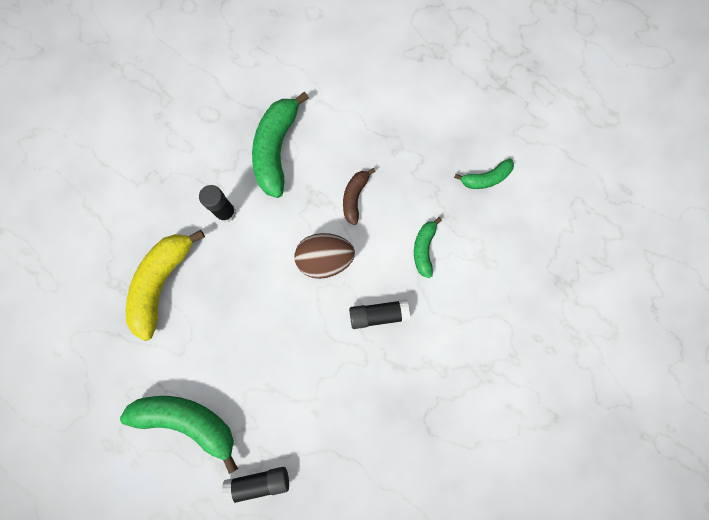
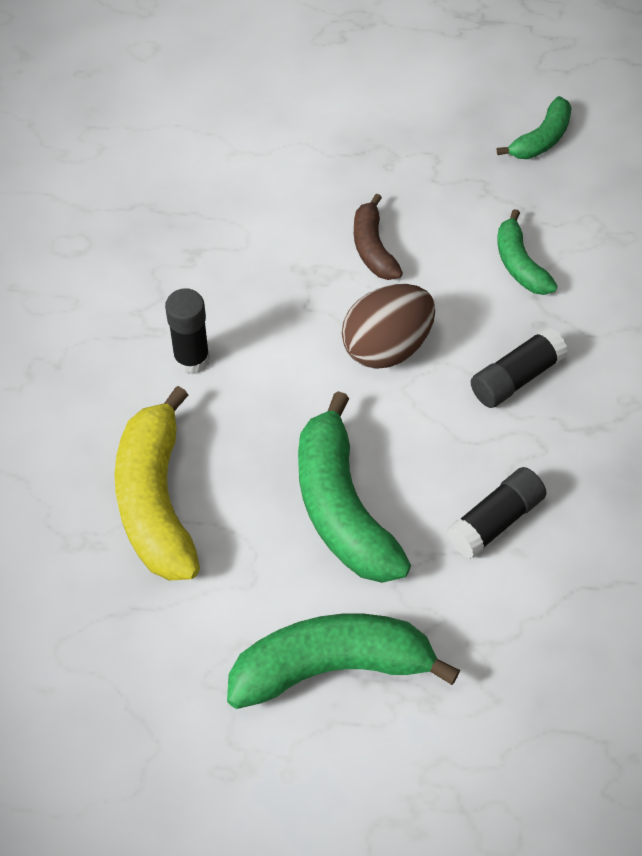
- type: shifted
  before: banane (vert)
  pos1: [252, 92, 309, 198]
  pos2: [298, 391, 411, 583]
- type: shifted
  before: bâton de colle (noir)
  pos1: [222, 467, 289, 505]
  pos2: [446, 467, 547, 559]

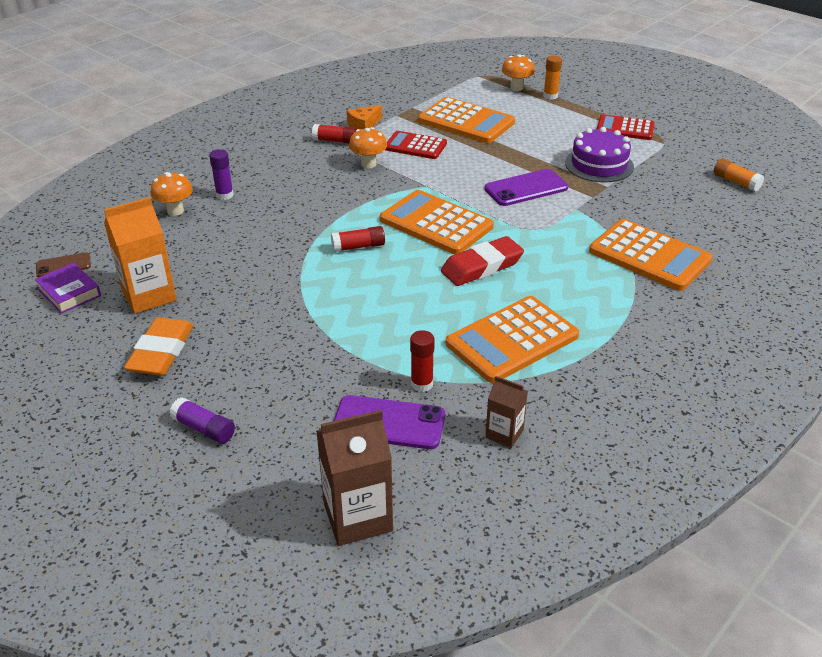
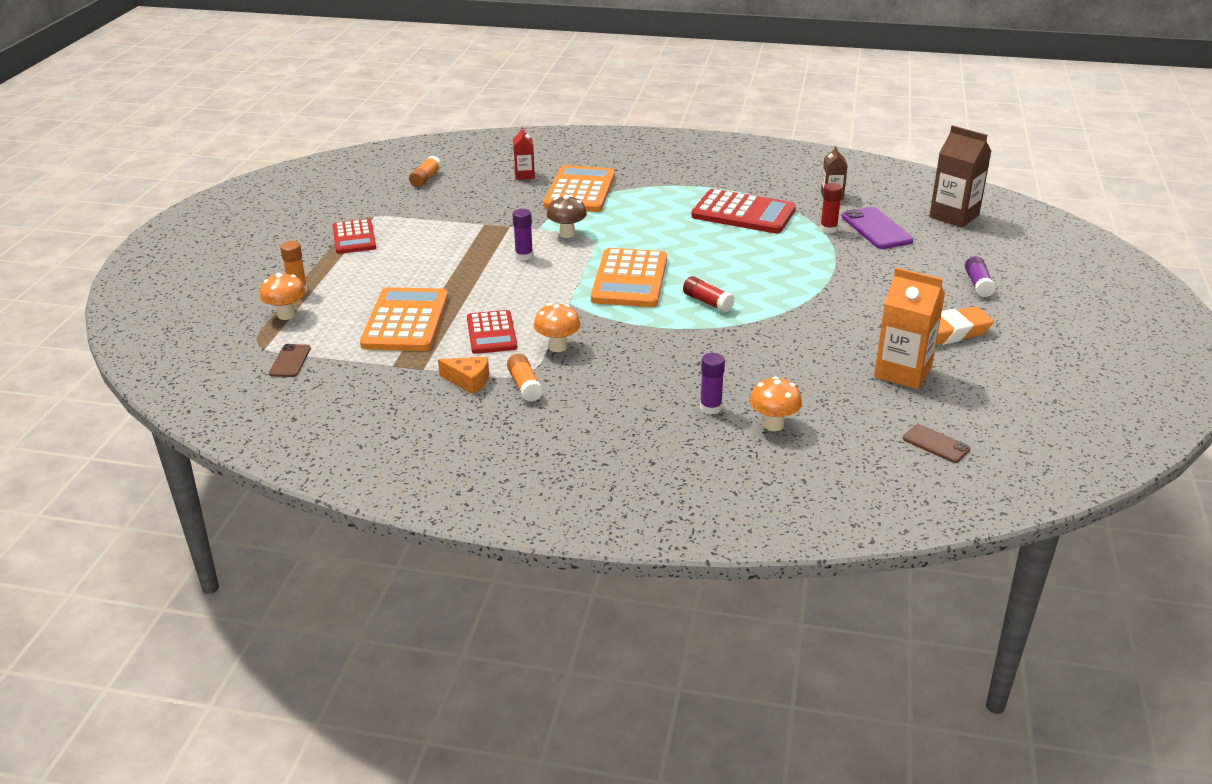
- type: new
  after: téléphone (marron)
  pos2: [269, 344, 311, 377]
- type: repainted
  before: bâton de colle (rouge)
  after: bâton de colle (orange)
  pos1: [312, 124, 357, 144]
  pos2: [507, 354, 543, 402]
- type: new
  after: brique de lait (rouge)
  pos2: [513, 127, 535, 180]
- type: swapped
  before: téléphone (violet)
  after: bâton de colle (violet)
  pos1: [484, 169, 568, 206]
  pos2: [513, 209, 533, 261]
- type: new
  after: champignon (marron)
  pos2: [547, 195, 587, 238]
- type: repainted
  before: calculatrice (orange)
  after: calculatrice (rouge)
  pos1: [446, 296, 579, 383]
  pos2: [691, 189, 796, 233]
- type: gone
  before: livre (violet)
  pos1: [35, 263, 101, 314]
- type: gone
  before: gomme (rouge)
  pos1: [441, 236, 524, 286]
- type: gone
  before: gâteau (violet)
  pos1: [565, 127, 634, 183]

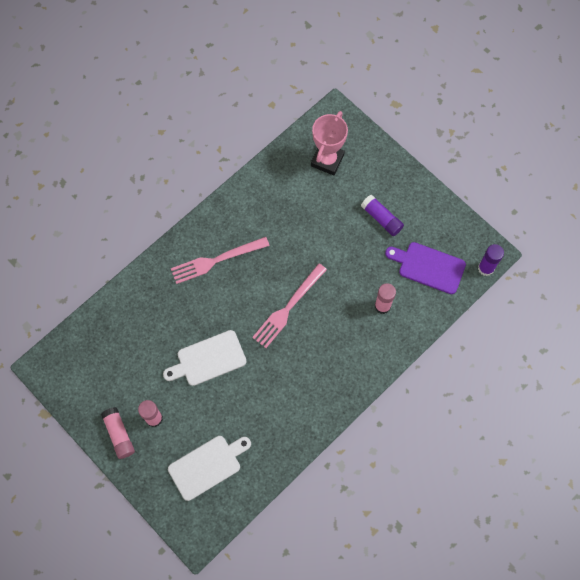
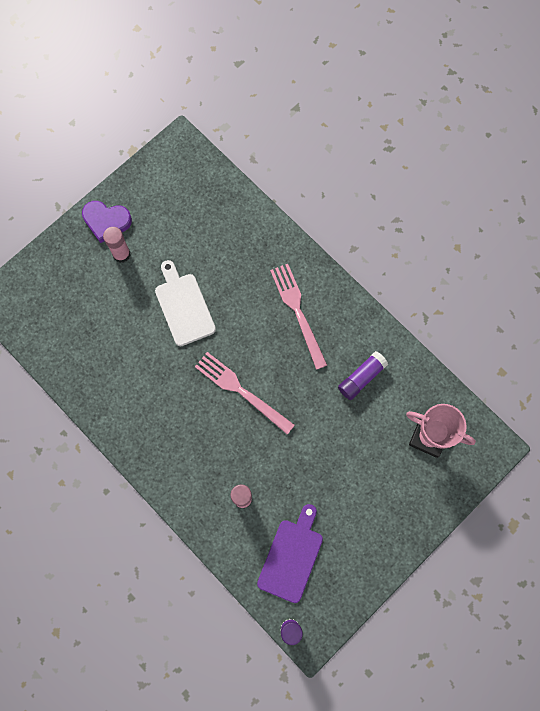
- type: swapped
  before: bâton de colle (rose)
  after: cœur (violet)
  pos1: [101, 407, 135, 459]
  pos2: [82, 201, 132, 243]
- type: shifted
  before: bâton de colle (violet)
  pos1: [361, 195, 404, 236]
  pos2: [338, 351, 388, 400]
- type: gone
  before: planche à découper (blanc)
  pos1: [168, 436, 251, 501]

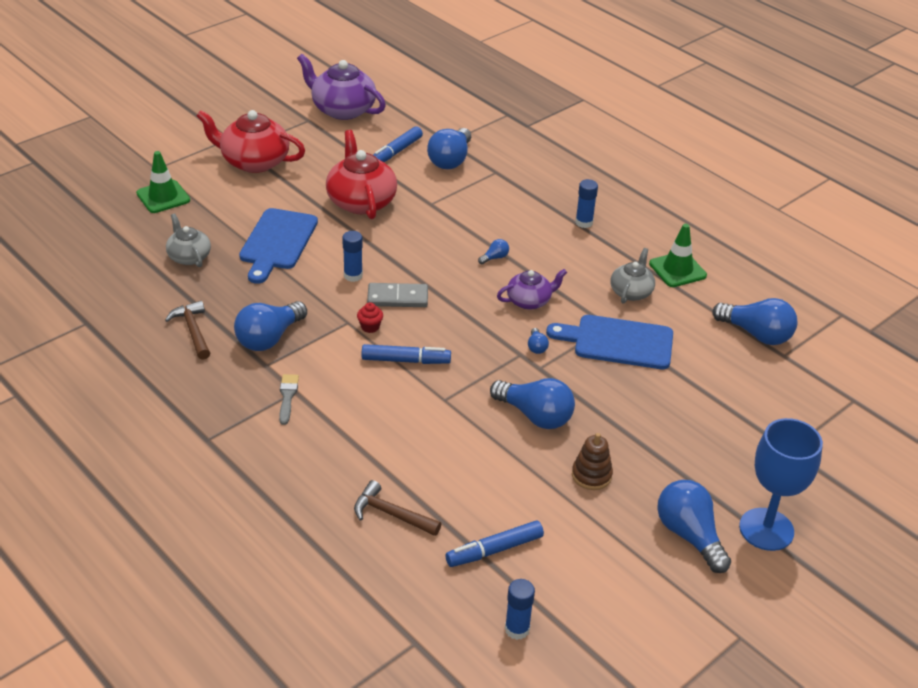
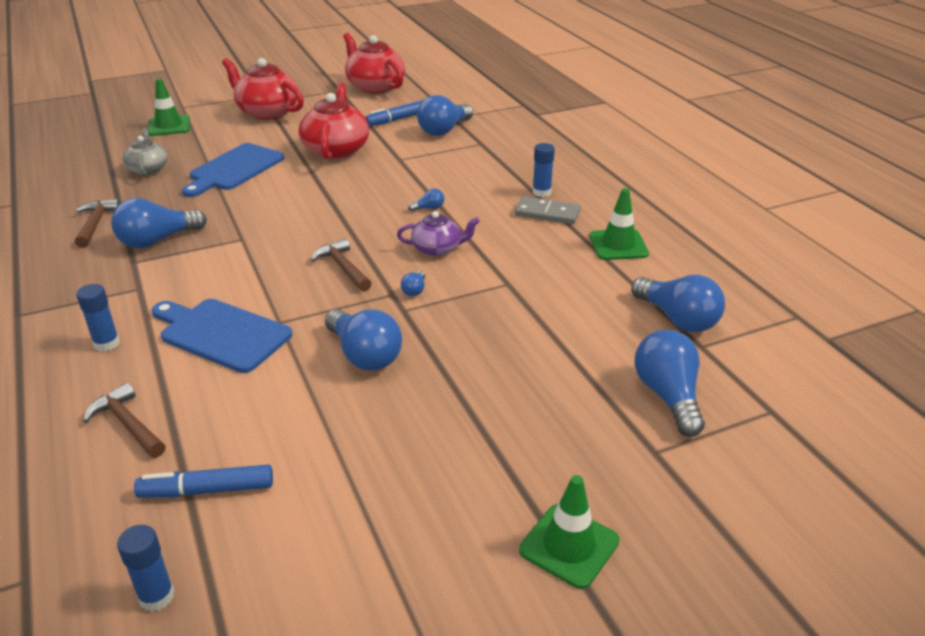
- type: shifted
  before: bâton de colle (bleu)
  pos1: [342, 231, 363, 282]
  pos2: [76, 284, 120, 351]
- type: shifted
  before: planche à découper (bleu)
  pos1: [546, 315, 673, 369]
  pos2: [152, 299, 292, 373]
- type: new
  after: marteau (marron)
  pos2: [311, 238, 372, 292]
- type: repainted
  before: théière (violet)
  after: théière (rouge)
  pos1: [297, 54, 386, 120]
  pos2: [343, 33, 405, 93]
- type: shifted
  before: domino (gris)
  pos1: [367, 283, 428, 307]
  pos2: [515, 196, 581, 224]
- type: swapped
  before: verre à pied (bleu)
  after: cône de chantier (vert)
  pos1: [739, 418, 823, 551]
  pos2: [519, 475, 619, 589]
- type: shifted
  before: ampoule (bleu)
  pos1: [657, 480, 731, 573]
  pos2: [634, 330, 705, 437]
- type: gone
  before: pinceau (gris)
  pos1: [279, 374, 299, 425]
- type: gone
  before: muffin (rouge)
  pos1: [357, 302, 383, 333]
- type: gone
  before: feutre (bleu)
  pos1: [362, 344, 451, 364]
- type: gone
  before: jouet à empiler (marron)
  pos1: [572, 433, 613, 490]
- type: gone
  before: théière (gris)
  pos1: [611, 248, 655, 304]

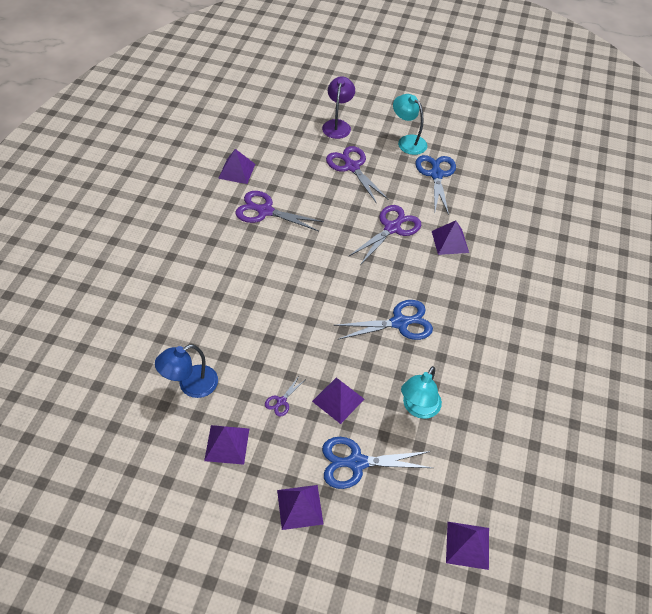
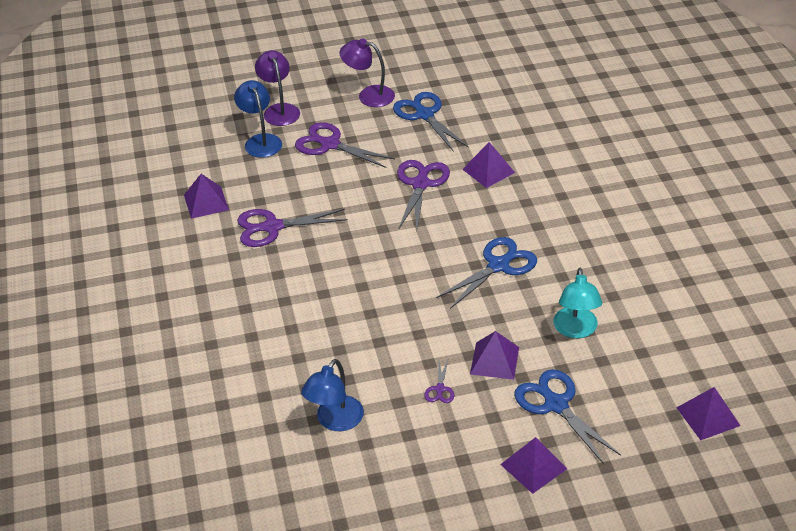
- type: new
  after: lampe (bleu)
  pos2: [234, 80, 282, 158]
- type: repainted
  before: lampe (turquoise)
  after: lampe (violet)
  pos1: [393, 94, 427, 155]
  pos2: [339, 39, 395, 107]
- type: rotated
  before: ciseaux (bleu)
  pos1: [322, 437, 433, 489]
  pos2: [514, 369, 621, 464]
  turn: 90
- type: gone
  before: pyramide (violet)
  pos1: [204, 425, 249, 465]

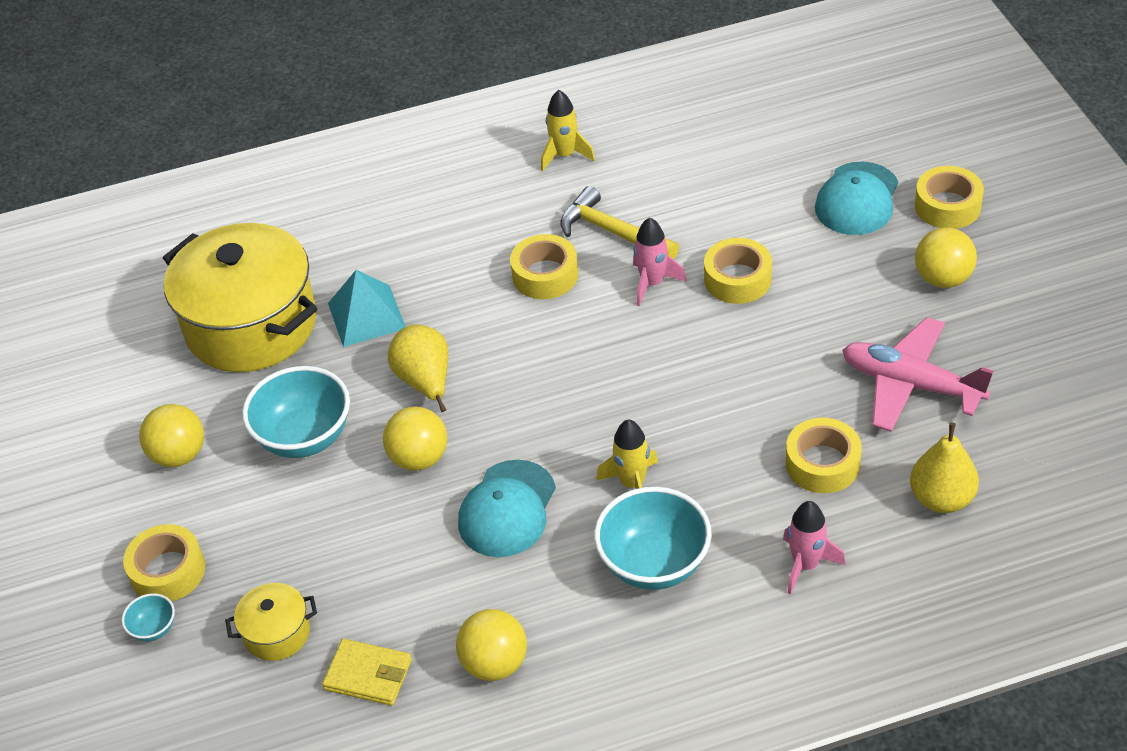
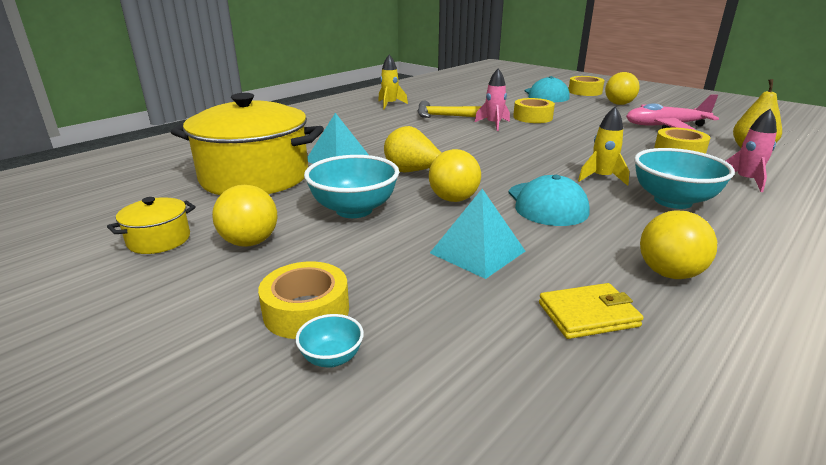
- type: shifted
  before: marmite (jaune)
  pos1: [225, 583, 317, 661]
  pos2: [107, 197, 196, 254]
- type: new
  after: pyramide (turquoise)
  pos2: [430, 189, 525, 279]
- type: gone
  before: ruban adhésif (jaune)
  pos1: [510, 234, 578, 299]

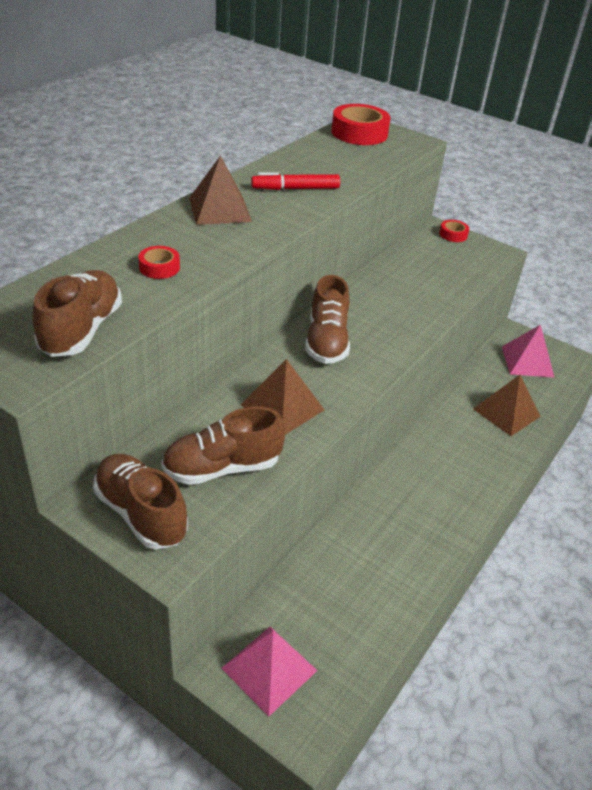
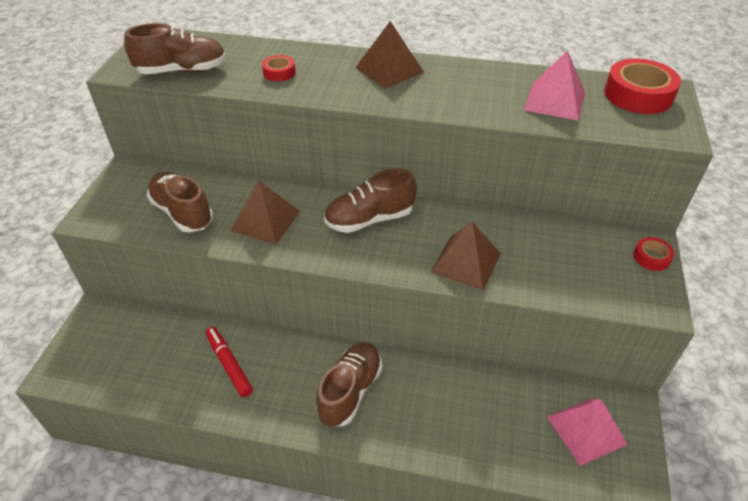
- type: shifted
  before: feutre (rouge)
  pos1: [251, 172, 340, 190]
  pos2: [206, 327, 253, 397]
- type: shifted
  before: chaussure (marron)
  pos1: [93, 454, 188, 549]
  pos2: [316, 342, 382, 427]
- type: shifted
  before: pyramide (marron)
  pos1: [473, 375, 541, 436]
  pos2: [431, 222, 501, 290]
- type: shifted
  before: pyramide (rose)
  pos1: [221, 627, 318, 716]
  pos2: [524, 50, 585, 121]

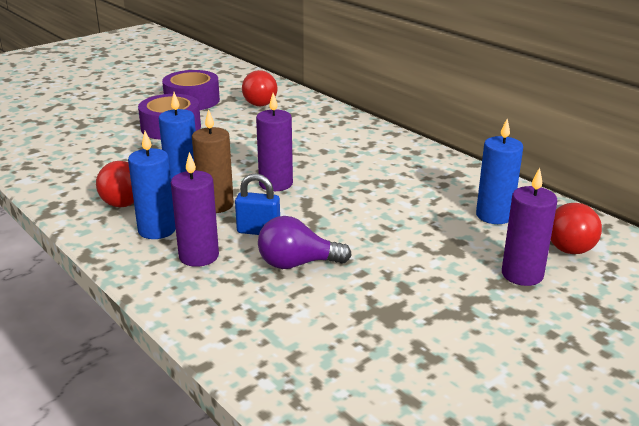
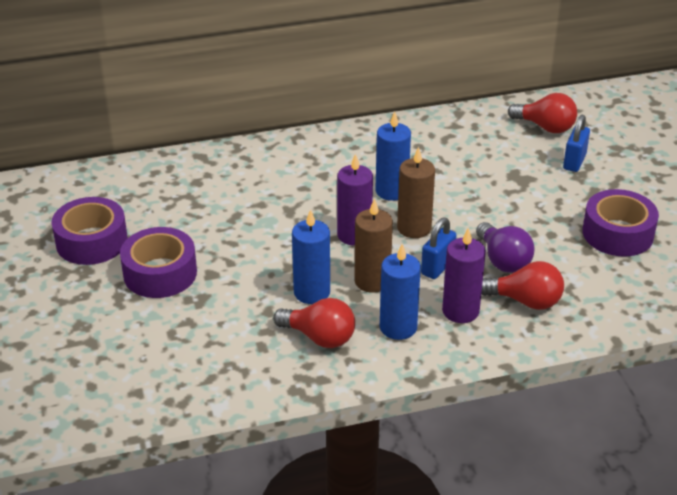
- type: shifted
  before: bougie (bleu)
  pos1: [476, 119, 523, 224]
  pos2: [375, 112, 411, 201]
- type: new
  after: bougie (marron)
  pos2: [397, 147, 435, 238]
- type: rotated
  before: ampoule (violet)
  pos1: [258, 216, 352, 269]
  pos2: [476, 222, 535, 273]
  turn: -45
- type: shifted
  before: ampoule (rouge)
  pos1: [242, 70, 278, 106]
  pos2: [481, 261, 564, 310]
- type: swapped
  before: bougie (violet)
  after: cadenas (bleu)
  pos1: [502, 167, 557, 286]
  pos2: [563, 115, 590, 172]
- type: new
  after: ruban adhésif (violet)
  pos2: [583, 189, 659, 257]

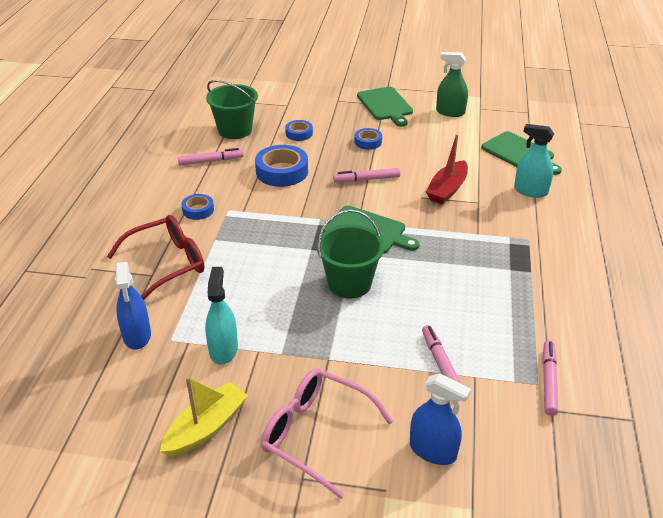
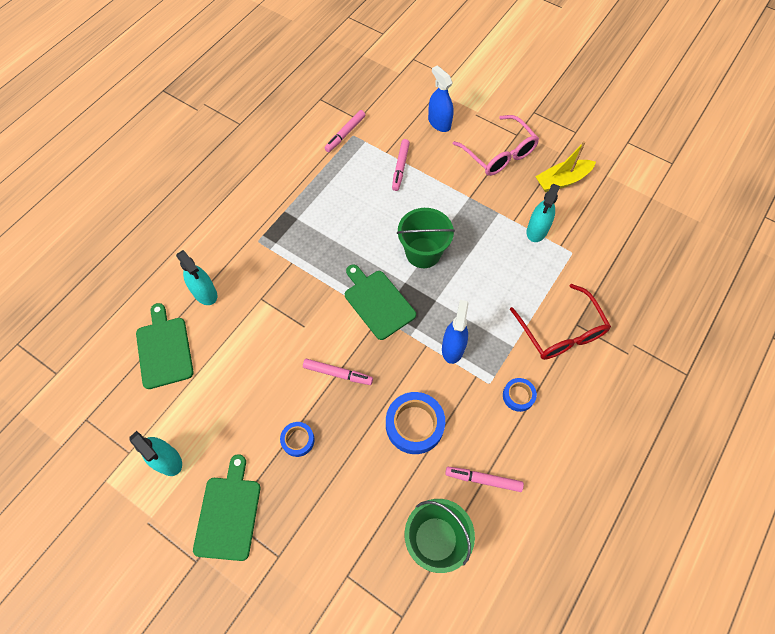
- type: repainted
  before: vaporisateur (vert)
  after: vaporisateur (turquoise)
  pos1: [436, 52, 468, 117]
  pos2: [129, 431, 182, 476]
- type: shifted
  before: vaporisateur (bleu)
  pos1: [115, 262, 151, 350]
  pos2: [442, 300, 469, 364]
- type: rotated
  before: lunettes (rouge)
  pos1: [107, 215, 205, 300]
  pos2: [510, 284, 611, 360]
  turn: -105
- type: gone
  before: ruban adhésif (bleu)
  pos1: [285, 120, 313, 141]
- type: gone
  before: bateau (rouge)
  pos1: [426, 134, 468, 204]

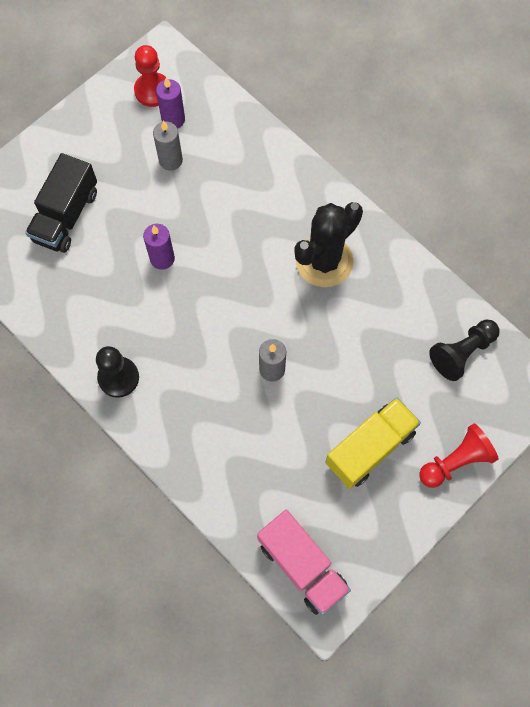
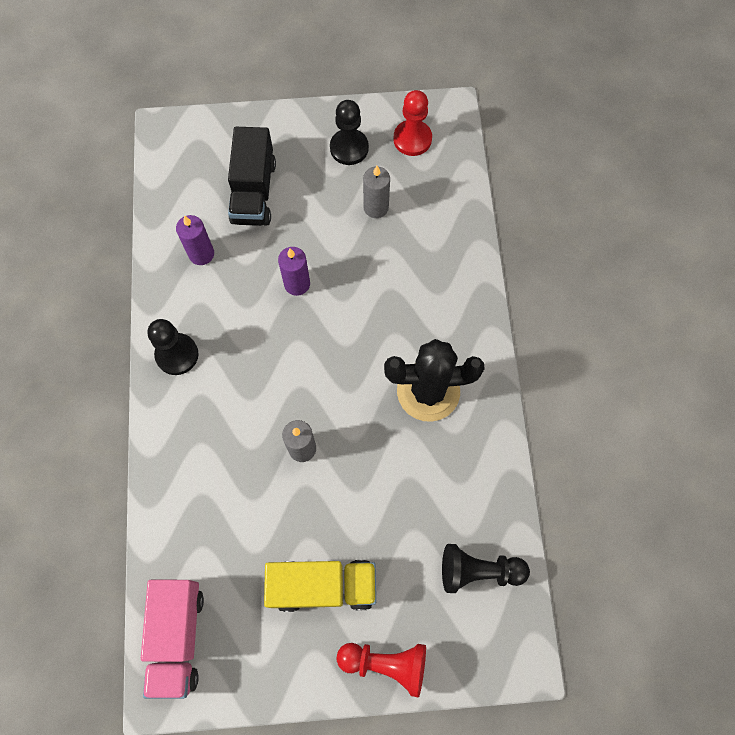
- type: shifted
  before: bougie (violet)
  pos1: [156, 77, 185, 129]
  pos2: [176, 215, 214, 265]
- type: rotated
  before: camion (noir)
  pos1: [25, 153, 97, 253]
  pos2: [228, 127, 276, 226]
  turn: -60
- type: new
  after: pion (noir)
  pos2: [330, 100, 369, 165]

